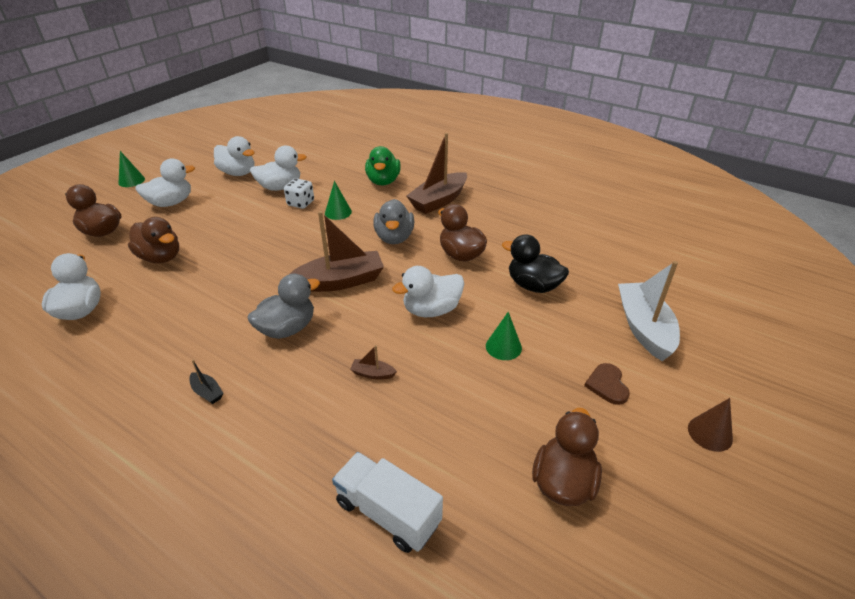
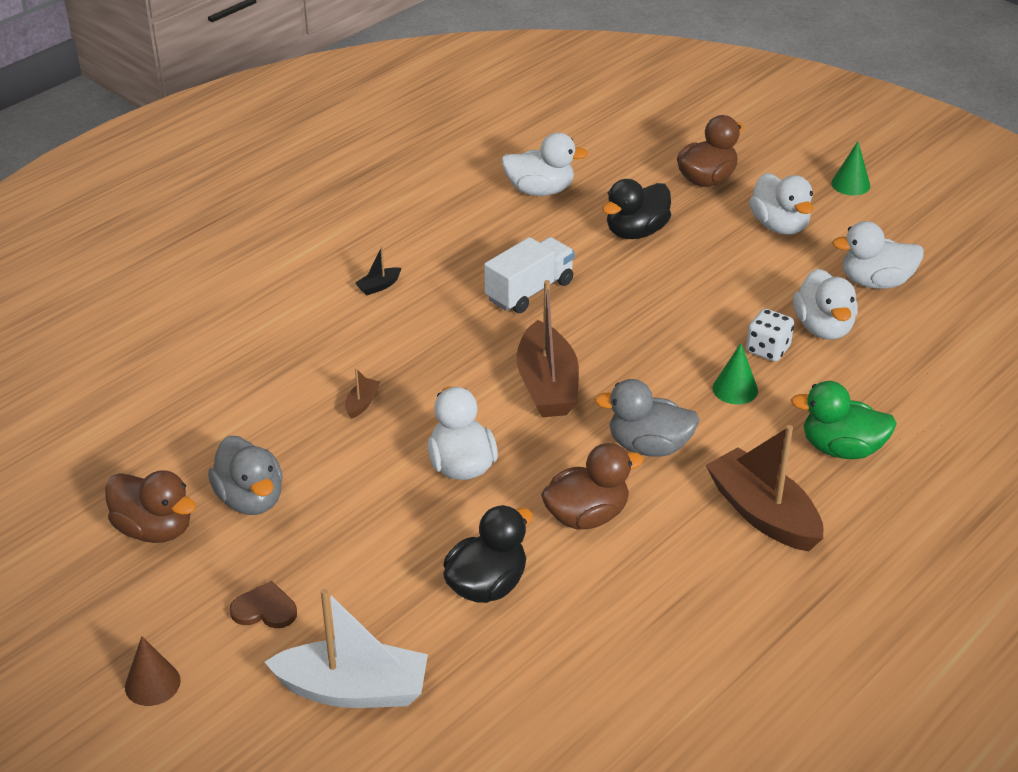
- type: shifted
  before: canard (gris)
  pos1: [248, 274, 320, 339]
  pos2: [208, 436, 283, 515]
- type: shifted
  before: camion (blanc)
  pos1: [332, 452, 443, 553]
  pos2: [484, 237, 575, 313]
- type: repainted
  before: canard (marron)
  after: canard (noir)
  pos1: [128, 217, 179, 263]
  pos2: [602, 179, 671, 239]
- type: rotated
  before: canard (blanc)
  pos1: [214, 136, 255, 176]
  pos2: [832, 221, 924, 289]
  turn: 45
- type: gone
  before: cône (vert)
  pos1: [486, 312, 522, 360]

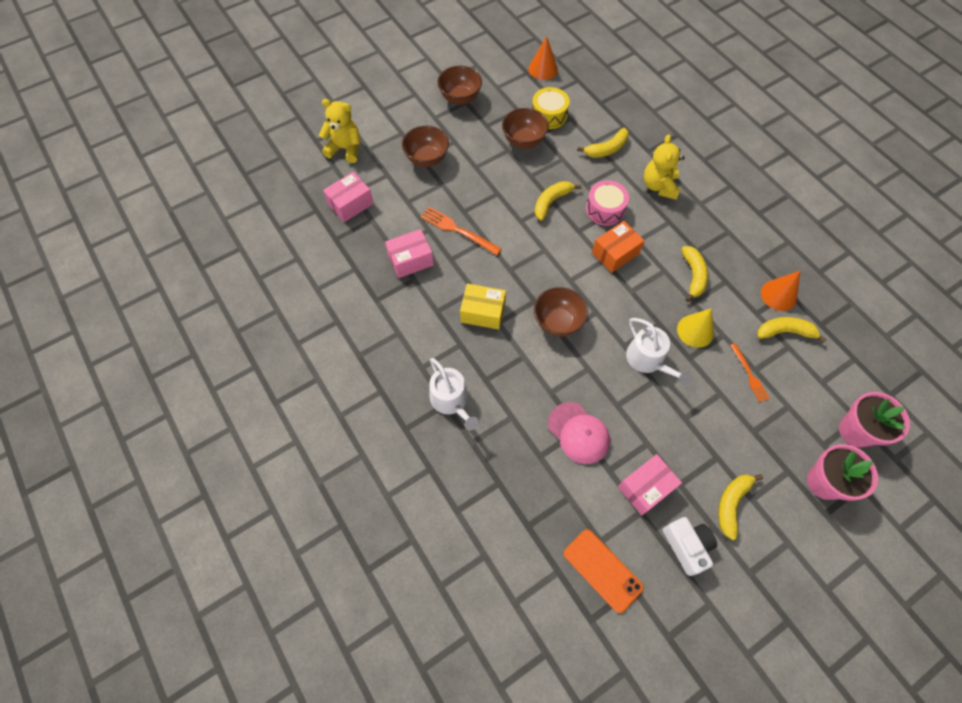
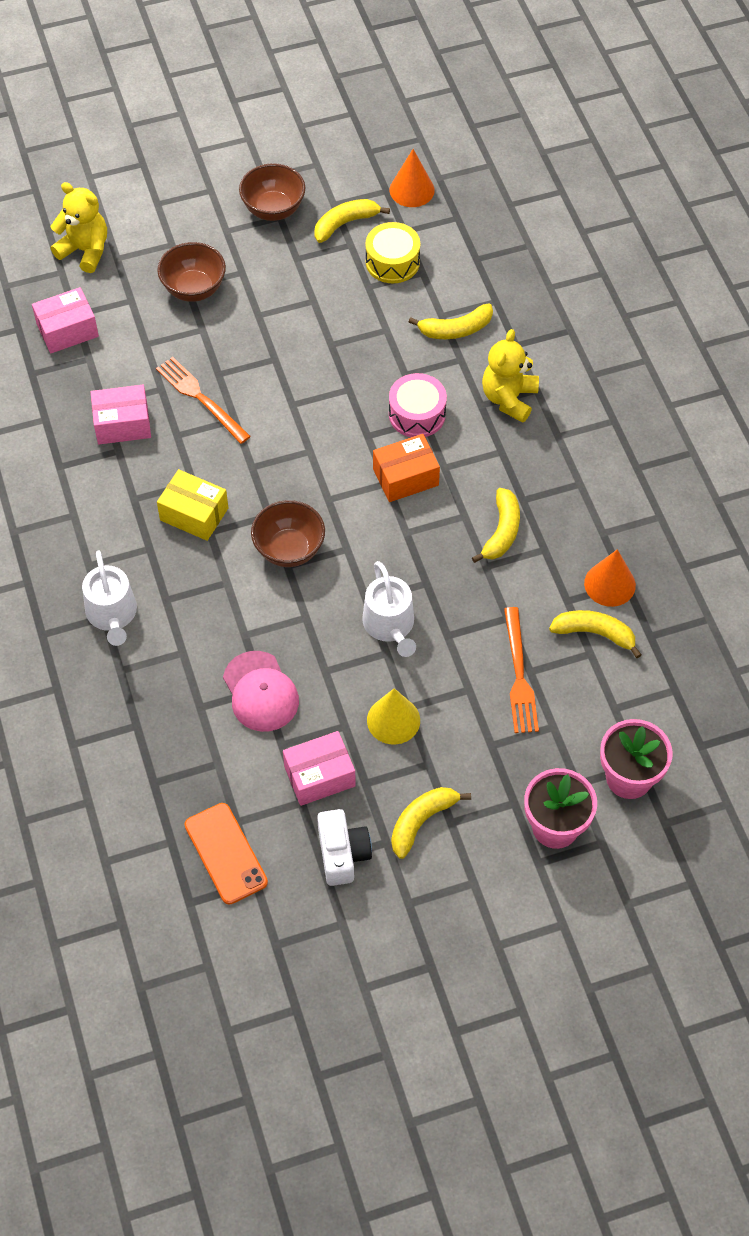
- type: shifted
  before: banane (jaune)
  pos1: [535, 181, 581, 221]
  pos2: [314, 199, 390, 243]
- type: shifted
  before: cône (jaune)
  pos1: [677, 308, 714, 348]
  pos2: [367, 688, 420, 745]
- type: scaled
  before: fourchette (orange)
  pos1: [730, 343, 770, 402]
  pos2: [504, 607, 539, 733]
  scale: 1.56
- type: gone
  before: bol (marron)
  pos1: [502, 108, 549, 149]

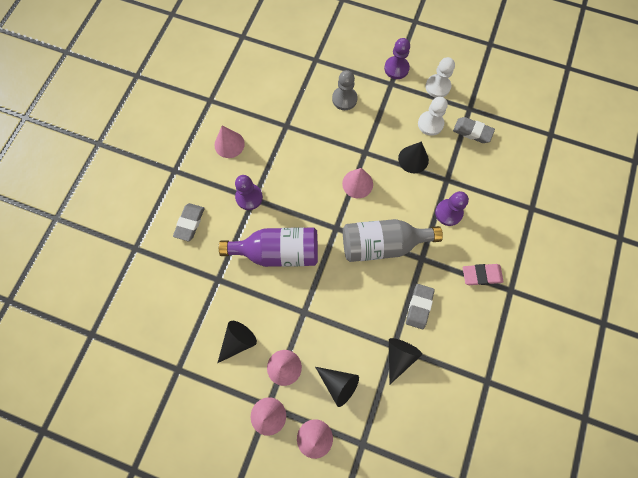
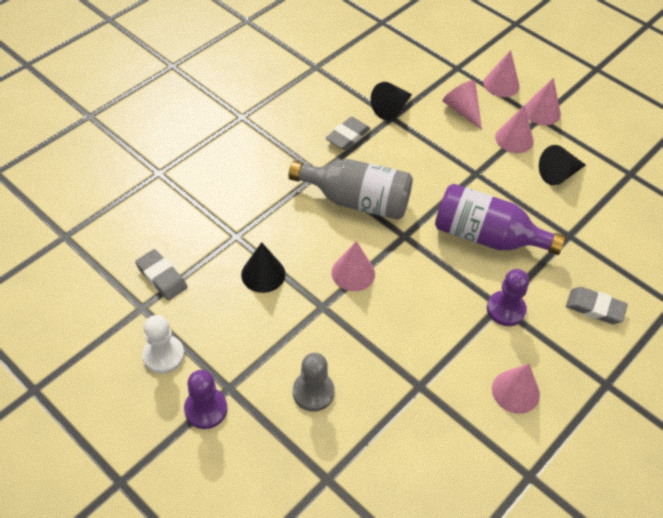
- type: repainted
  before: cône (noir)
  after: cône (rose)
  pos1: [315, 367, 359, 407]
  pos2: [442, 80, 482, 130]
- type: rotated
  before: gomme (gris)
  pos1: [173, 203, 205, 241]
  pos2: [566, 287, 628, 324]
  turn: 75
- type: gone
  before: pion (blanc)
  pos1: [418, 97, 448, 136]
- type: gone
  before: pion (violet)
  pos1: [435, 191, 469, 226]
- type: gone
  before: gomme (rose)
  pos1: [463, 264, 504, 285]

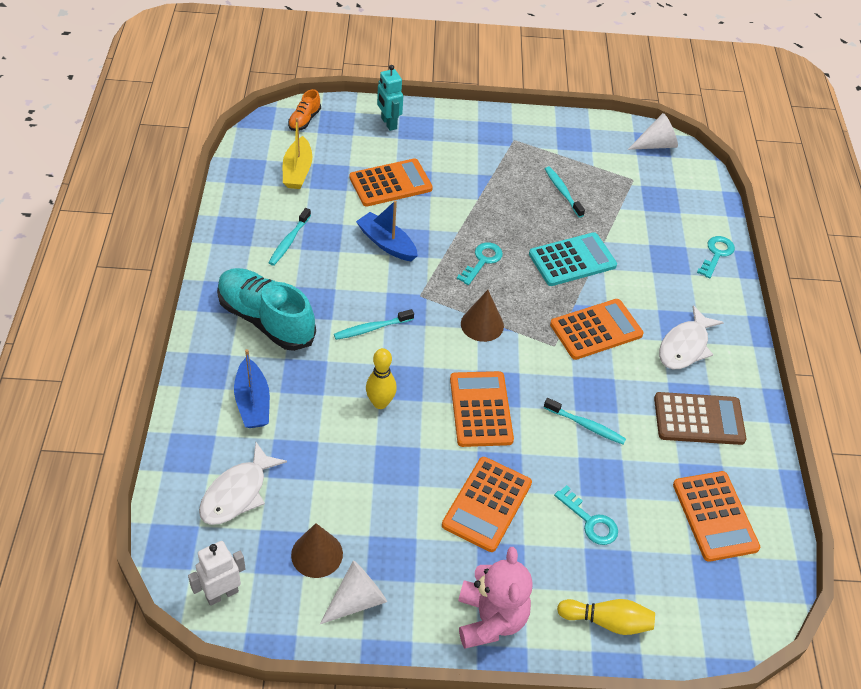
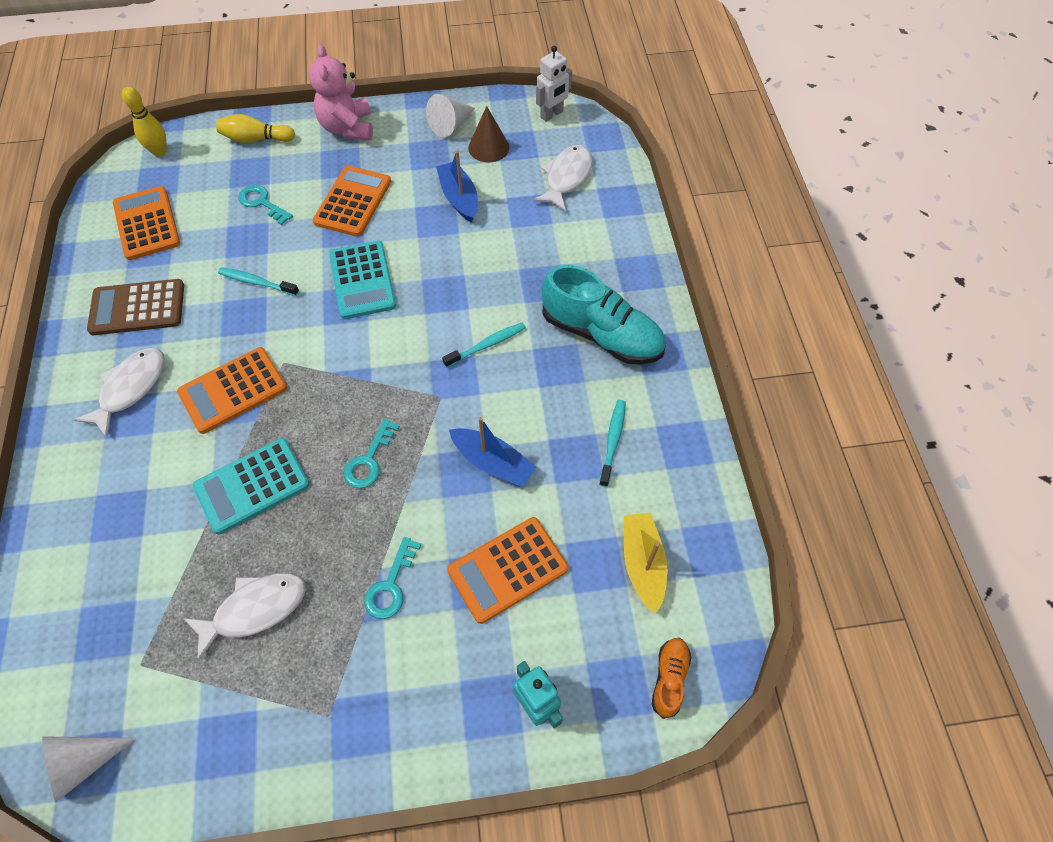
- type: shifted
  before: quille (jaune)
  pos1: [366, 348, 397, 409]
  pos2: [122, 87, 167, 157]
- type: swapped
  before: brosse à dents (turquoise)
  after: poisson (blanc)
  pos1: [545, 167, 585, 218]
  pos2: [183, 573, 306, 662]
- type: repainted
  before: calculatrice (orange)
  after: calculatrice (turquoise)
  pos1: [450, 371, 514, 447]
  pos2: [329, 241, 396, 319]
- type: shifted
  before: clé (turquoise)
  pos1: [697, 236, 735, 278]
  pos2: [364, 537, 421, 619]
- type: shifted
  before: bateau (bleu)
  pos1: [234, 349, 270, 428]
  pos2: [436, 151, 478, 223]
- type: gone
  before: cône (marron)
  pos1: [461, 290, 504, 342]

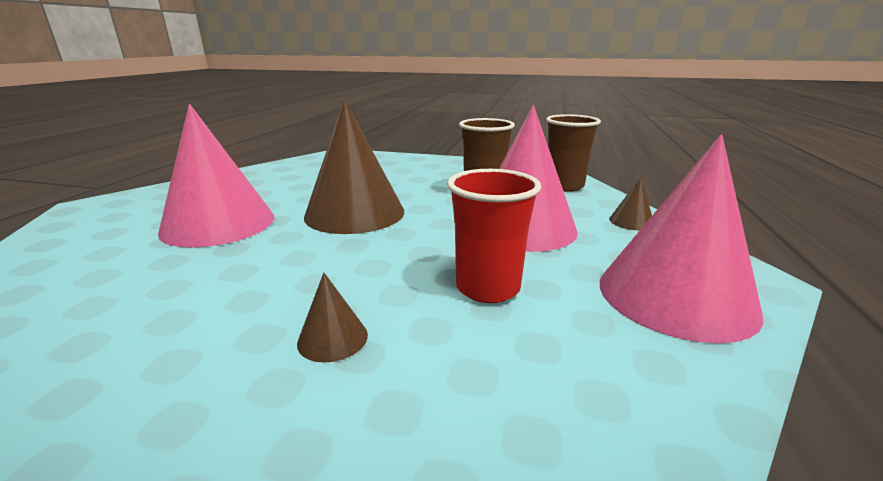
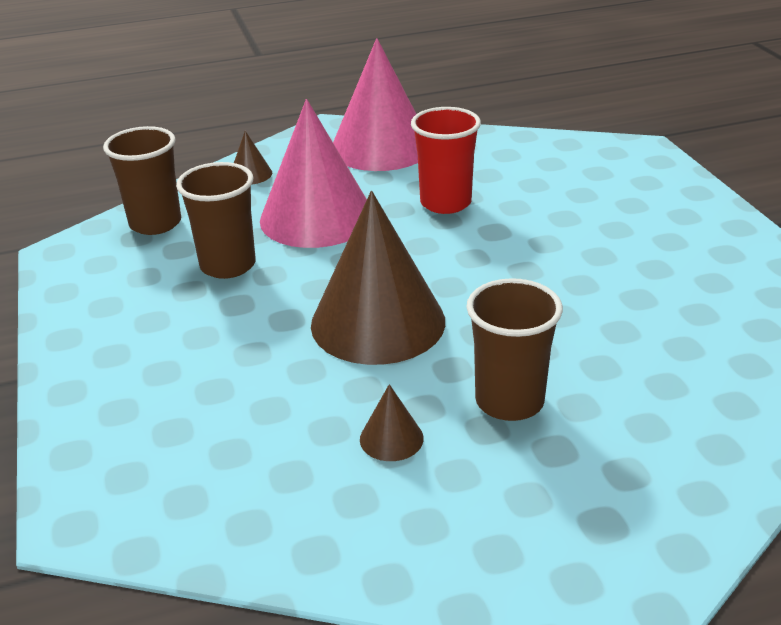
- type: shifted
  before: cône (marron)
  pos1: [297, 273, 368, 363]
  pos2: [360, 384, 424, 461]
- type: swapped
  before: cône (rose)
  after: gobelet (marron)
  pos1: [158, 104, 274, 248]
  pos2: [466, 278, 563, 421]

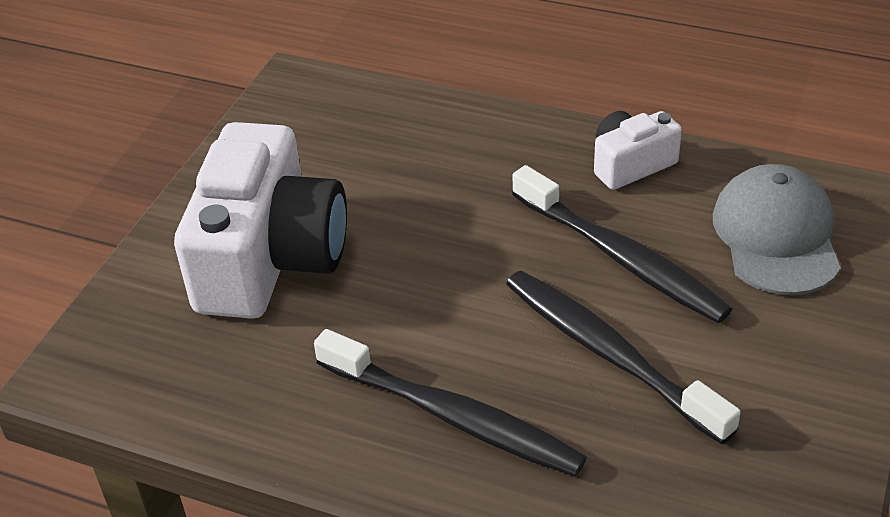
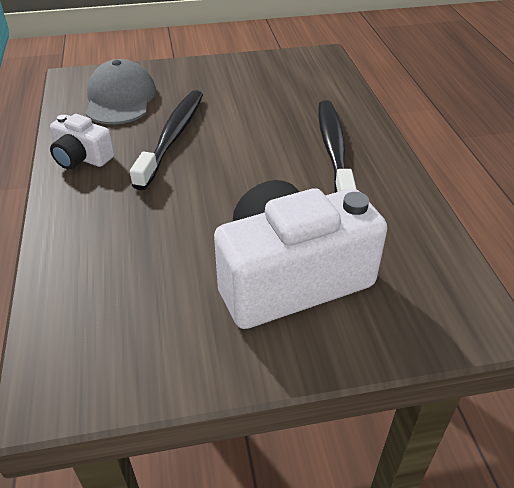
- type: rotated
  before: casquette (gris)
  pos1: [713, 164, 841, 295]
  pos2: [85, 59, 156, 124]
  turn: 120
- type: gone
  before: brosse à dents (noir)
  pos1: [506, 271, 741, 444]

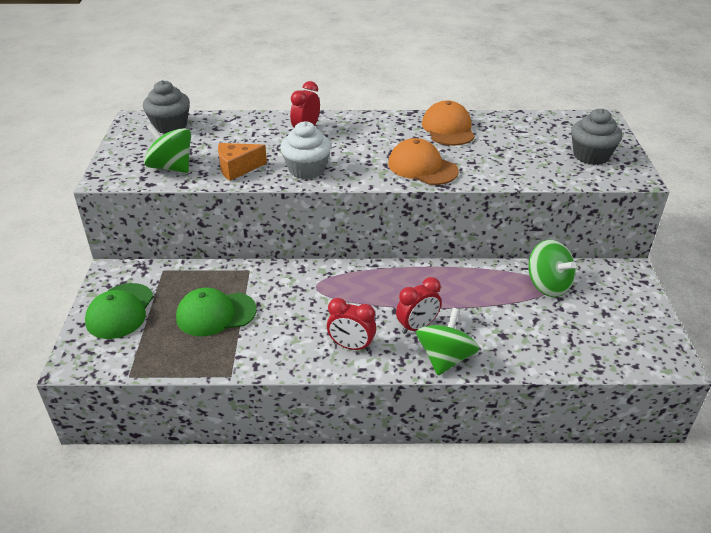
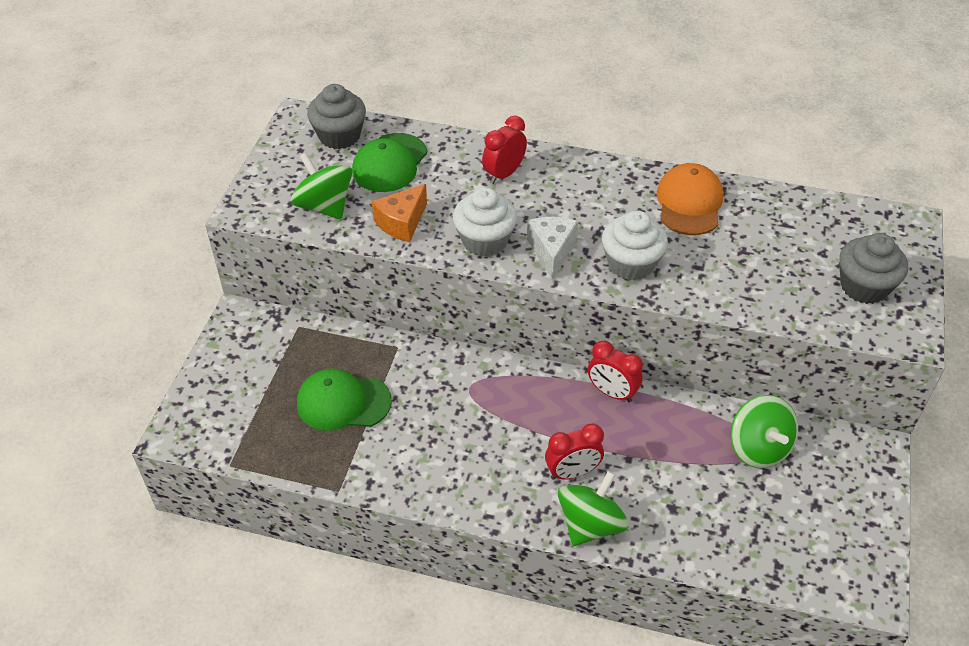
- type: shifted
  before: casquette (vert)
  pos1: [85, 283, 153, 339]
  pos2: [352, 133, 427, 192]
- type: rotated
  before: fromage (orange)
  pos1: [218, 143, 267, 181]
  pos2: [372, 184, 427, 242]
  turn: -45
- type: new
  after: fromage (blanc)
  pos2: [527, 217, 578, 279]
- type: shifted
  before: réveil (rouge)
  pos1: [327, 298, 376, 351]
  pos2: [588, 341, 643, 402]
- type: swapped
  before: casquette (orange)
  after: muffin (blanc)
  pos1: [388, 138, 459, 185]
  pos2: [602, 210, 668, 281]

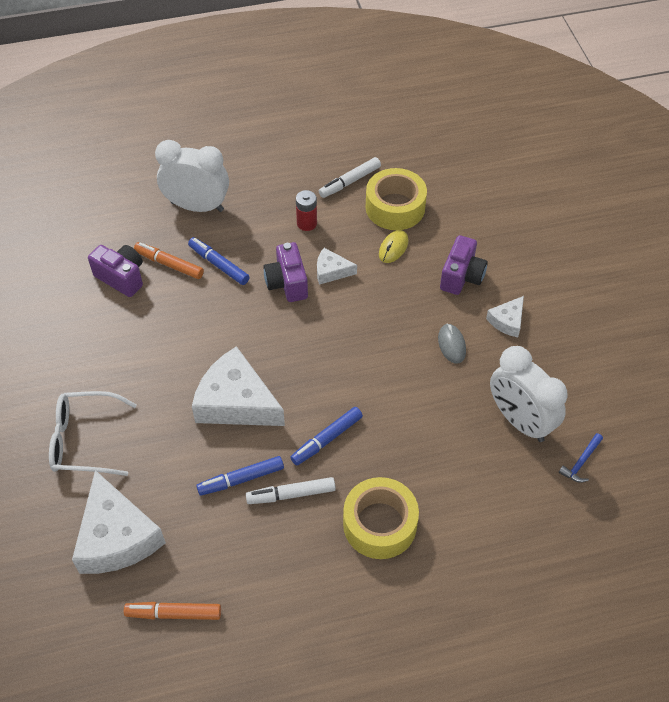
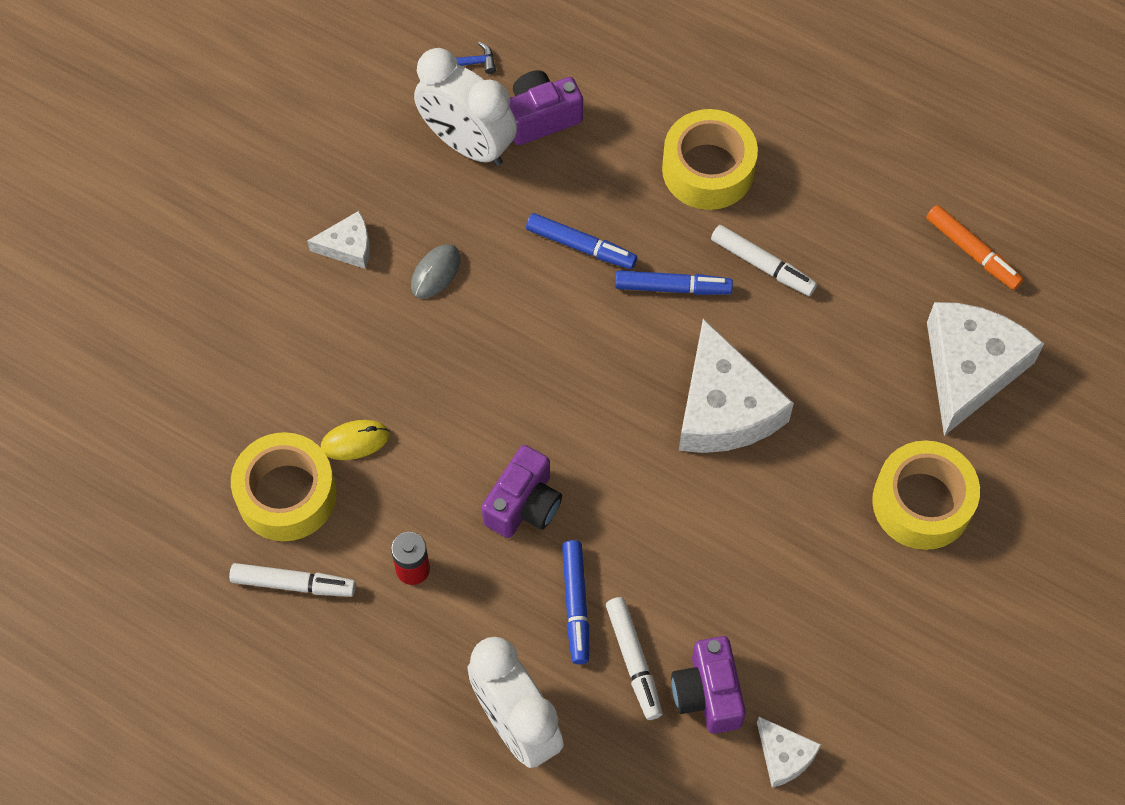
- type: rotated
  before: réveil (blanc)
  pos1: [490, 346, 568, 442]
  pos2: [414, 48, 517, 166]
  turn: 120
- type: shifted
  before: appareil photo (violet)
  pos1: [440, 235, 488, 295]
  pos2: [509, 70, 583, 145]
- type: shifted
  before: feutre (bleu)
  pos1: [196, 456, 284, 496]
  pos2: [526, 213, 637, 269]
- type: repainted
  before: feutre (orange)
  after: feutre (blanc)
  pos1: [134, 242, 204, 279]
  pos2: [606, 597, 662, 720]
- type: shifted
  before: fromage (blanc)
  pos1: [317, 248, 357, 285]
  pos2: [757, 717, 821, 788]
- type: swapped
  before: lunettes (blanc)
  after: ruban adhésif (jaune)
  pos1: [49, 391, 137, 476]
  pos2: [872, 440, 980, 550]

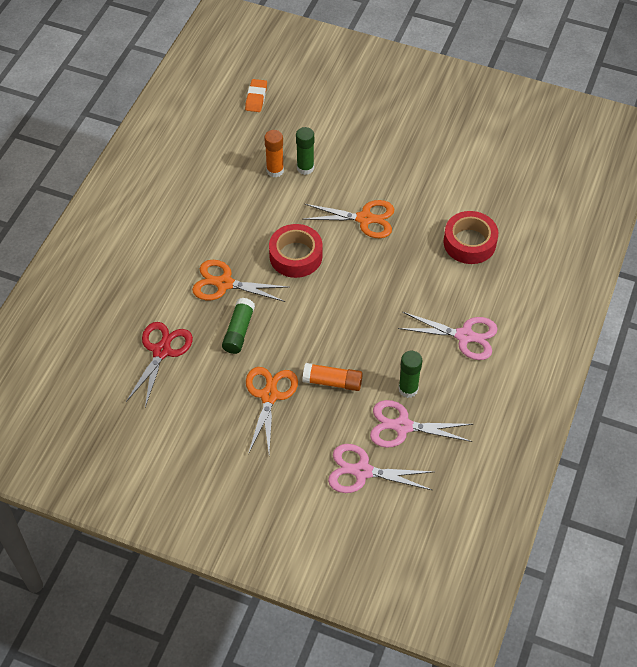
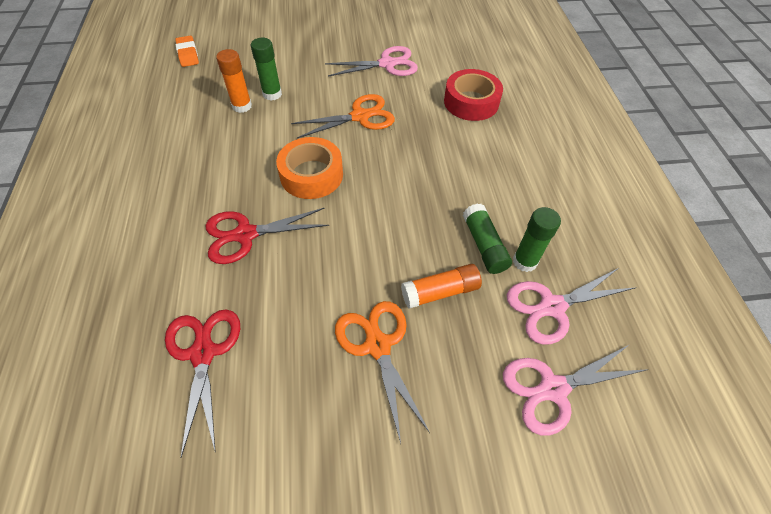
- type: repainted
  before: ciseaux (orange)
  after: ciseaux (rouge)
  pos1: [192, 260, 289, 302]
  pos2: [206, 208, 329, 264]
- type: repainted
  before: ruban adhésif (rouge)
  after: ruban adhésif (orange)
  pos1: [269, 224, 323, 278]
  pos2: [276, 137, 343, 199]
- type: shifted
  before: ciseaux (rose)
  pos1: [398, 312, 498, 360]
  pos2: [325, 46, 418, 77]
- type: shifted
  before: bâton de colle (vert)
  pos1: [222, 298, 255, 354]
  pos2: [463, 203, 512, 274]

